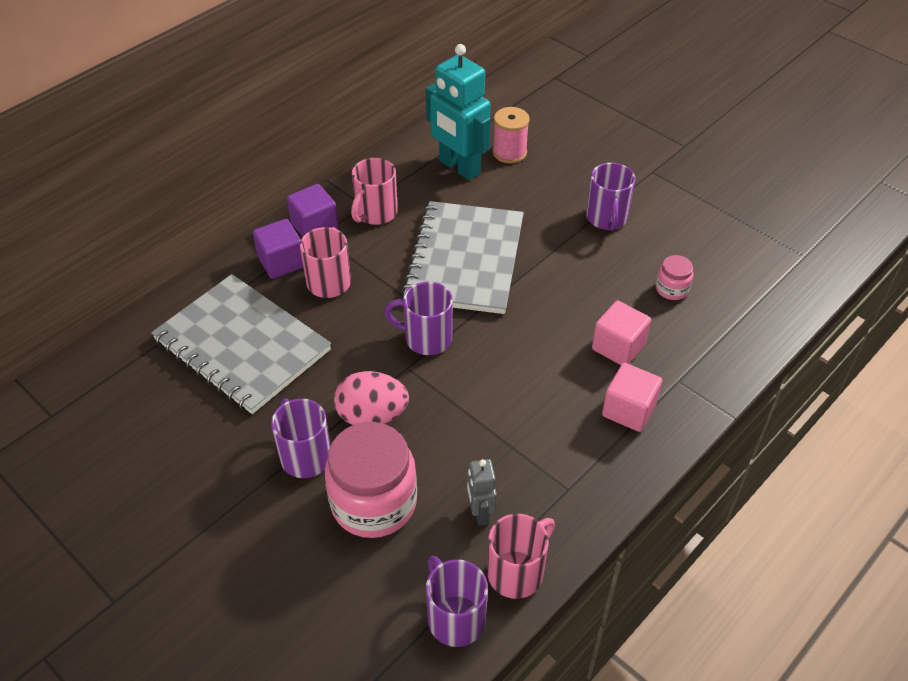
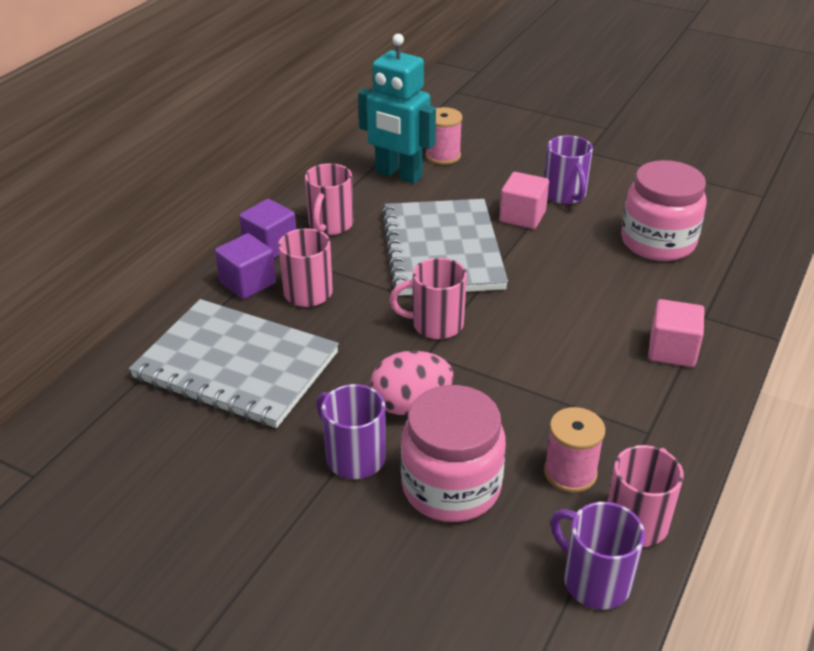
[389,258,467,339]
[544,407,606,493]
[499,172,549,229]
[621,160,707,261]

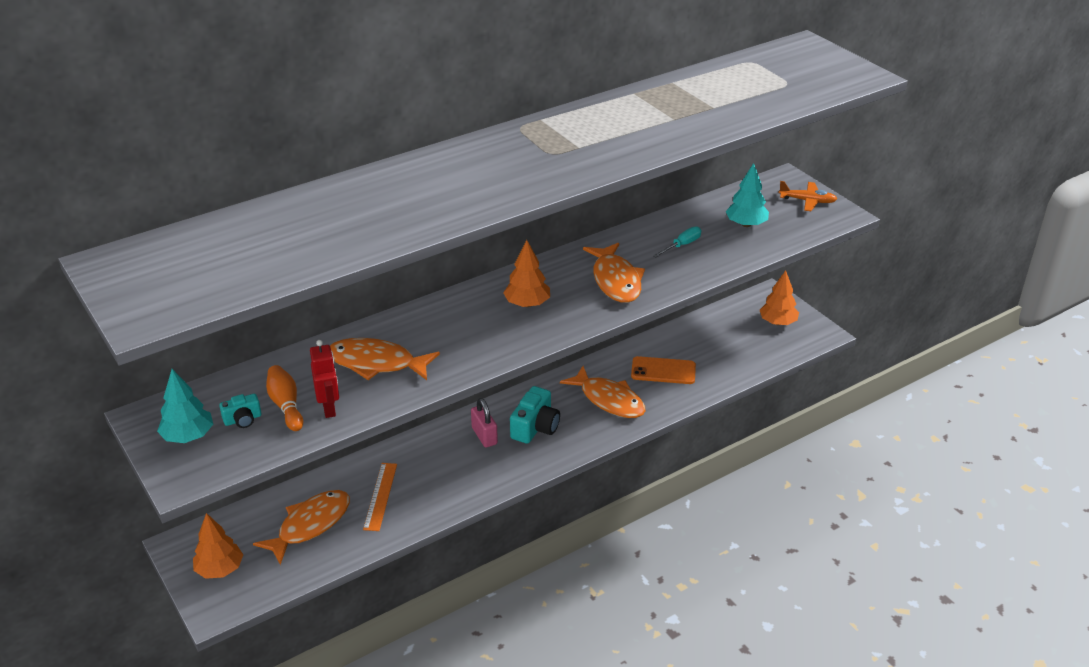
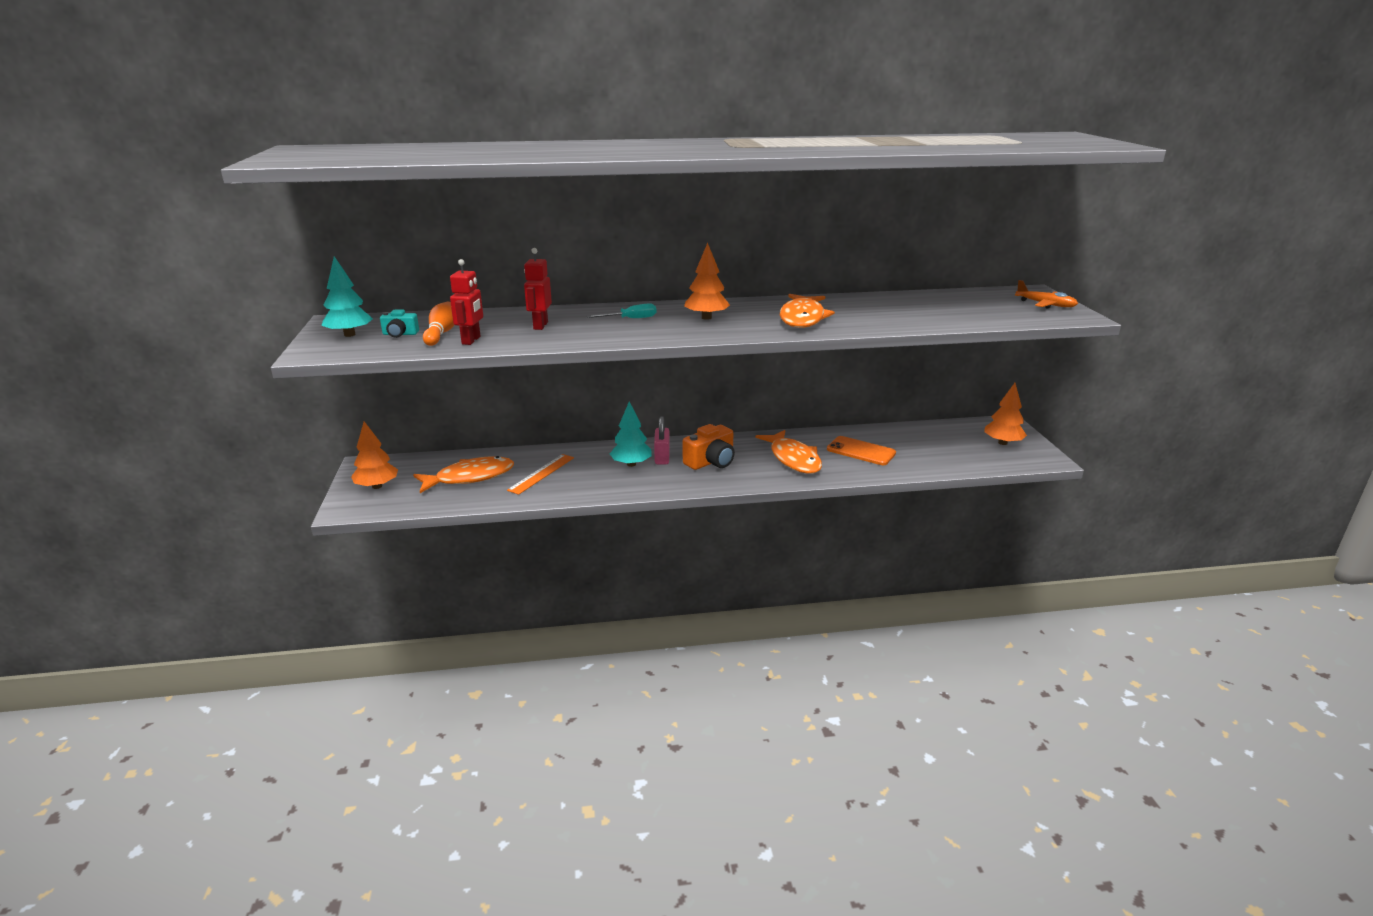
[524,248,552,330]
[683,424,735,470]
[587,303,656,318]
[610,401,652,467]

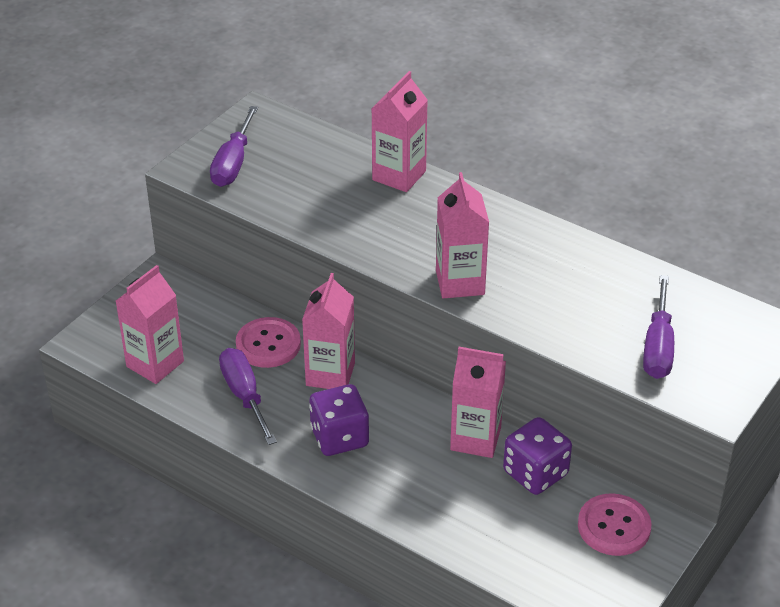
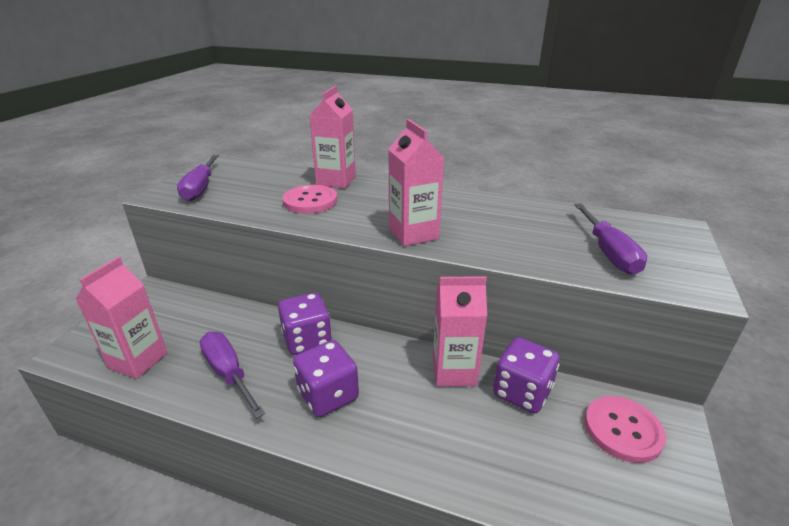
[282,185,337,213]
[278,293,332,355]

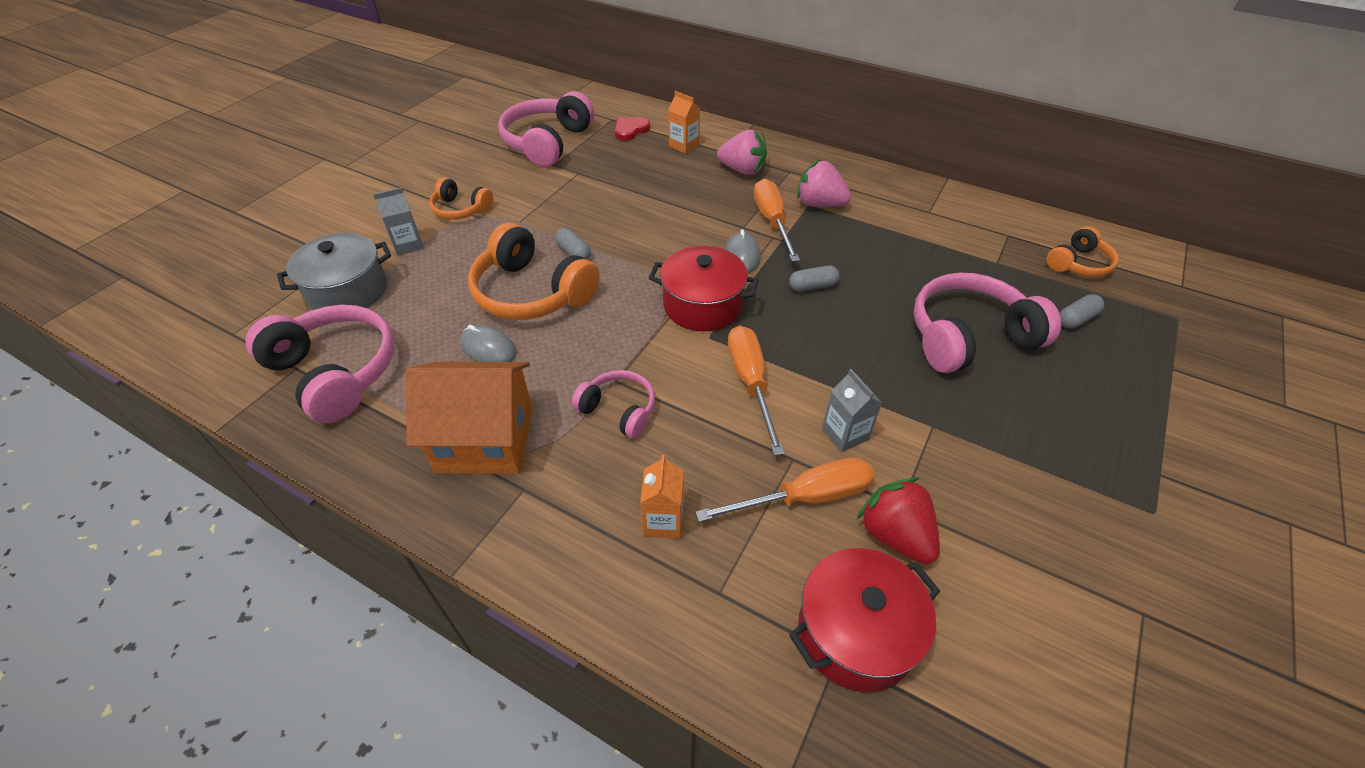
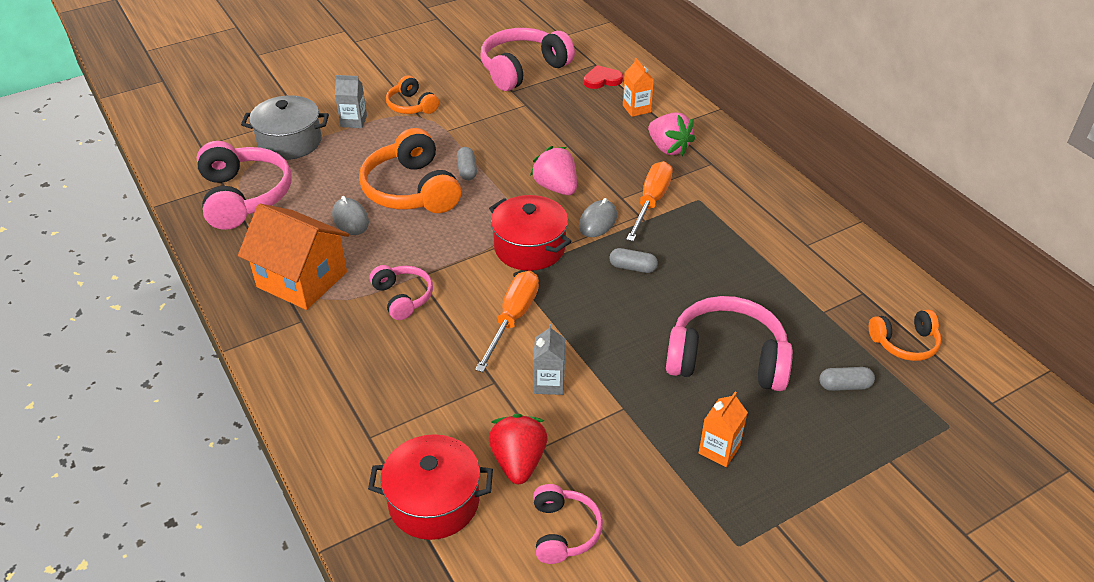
[699,392,748,467]
[695,457,875,522] (first image)
[530,146,577,195]
[533,484,603,564]

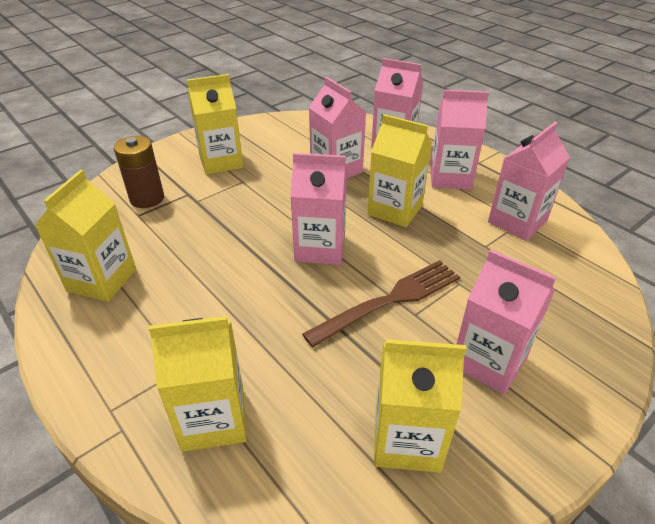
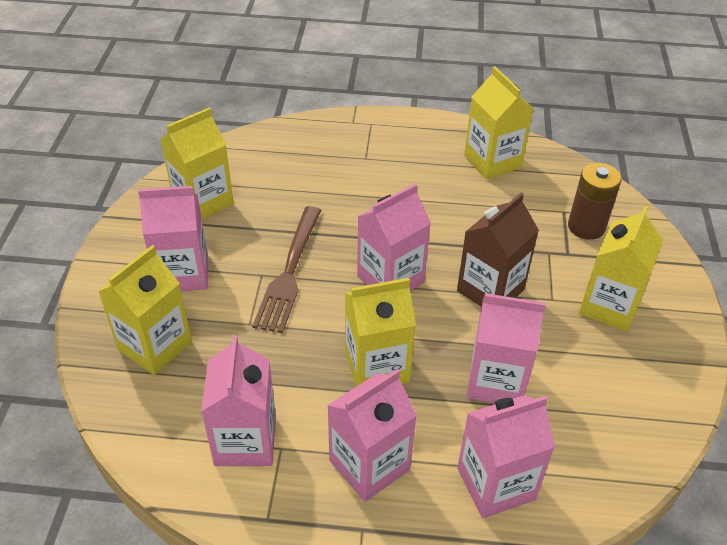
[98,245,192,375]
[457,192,539,306]

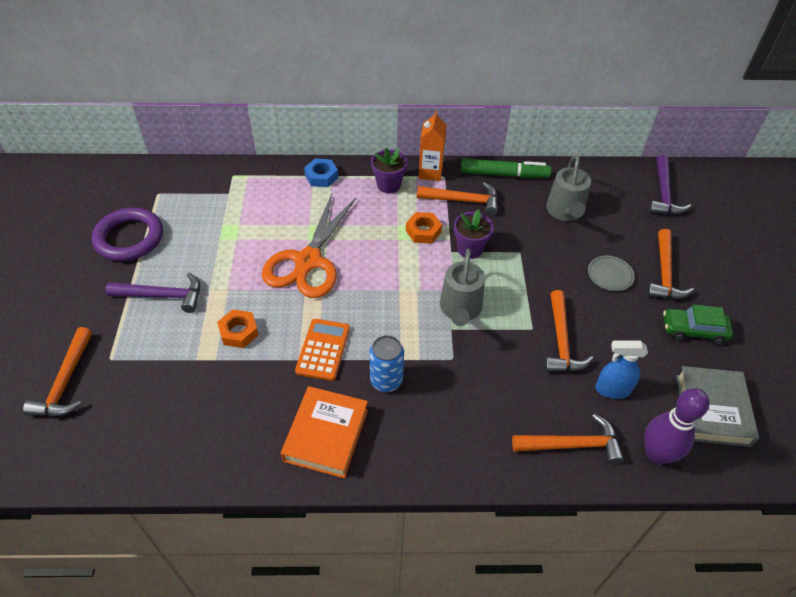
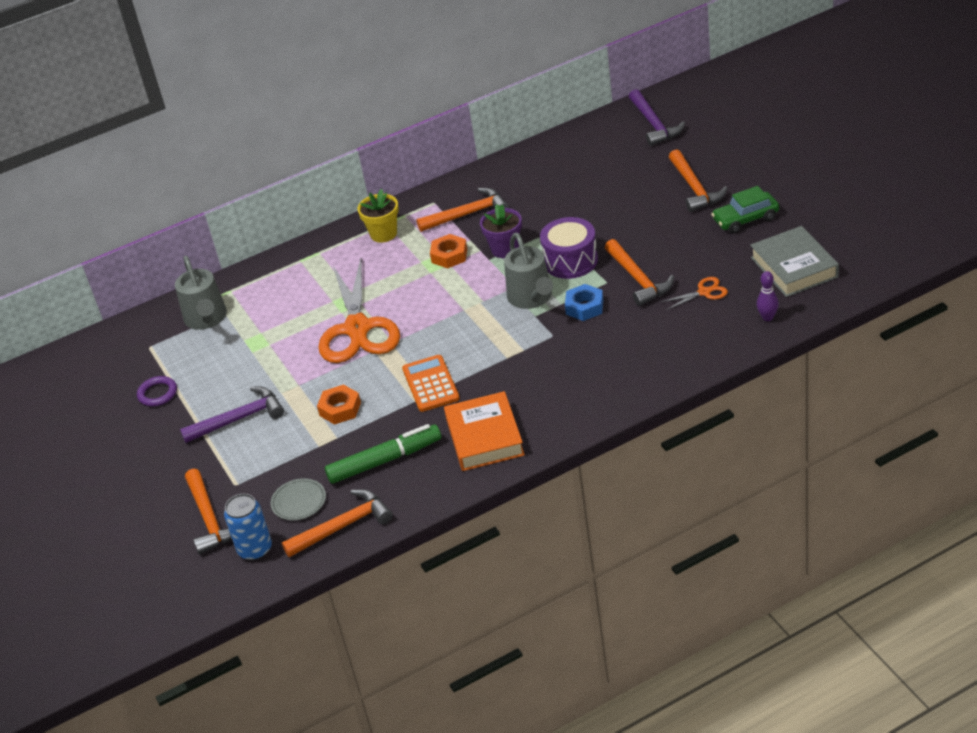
[137,376,177,406]
[565,284,603,321]
[224,494,272,560]
[358,189,399,243]
[419,111,447,181] (first image)
[325,424,441,484]
[282,489,393,557]
[175,256,227,330]
[271,478,326,520]
[661,277,728,310]
[757,271,779,321]
[540,217,598,279]

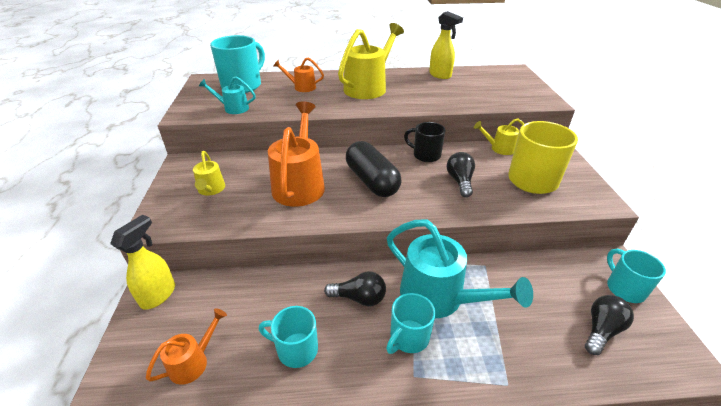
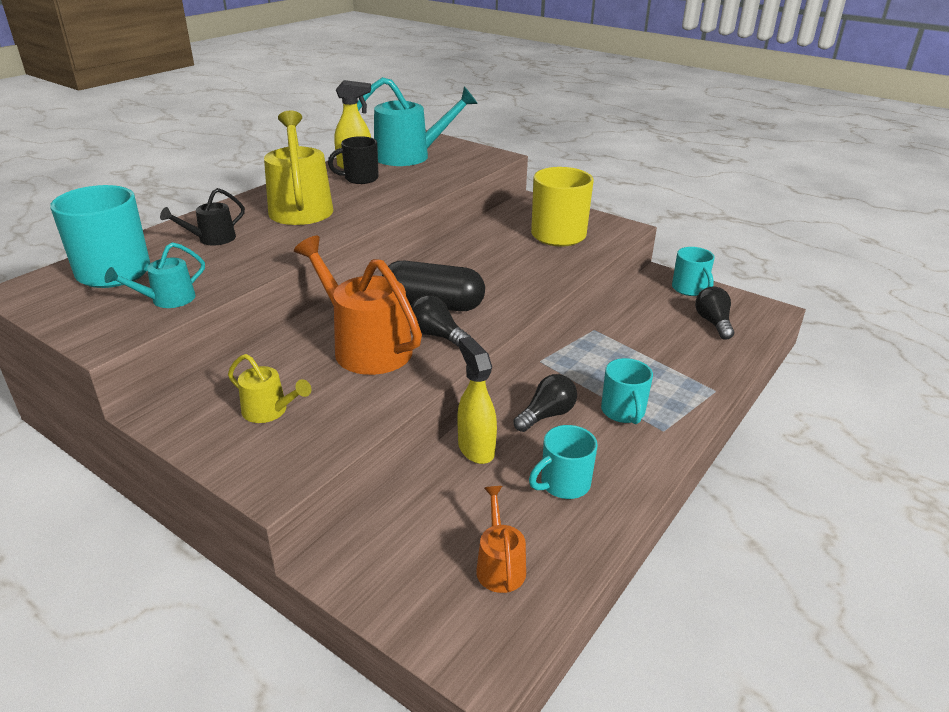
[458,336,497,464]
[160,188,245,246]
[357,77,478,166]
[328,136,379,184]
[411,295,470,347]
[474,119,524,155] (first image)
[672,247,715,296]

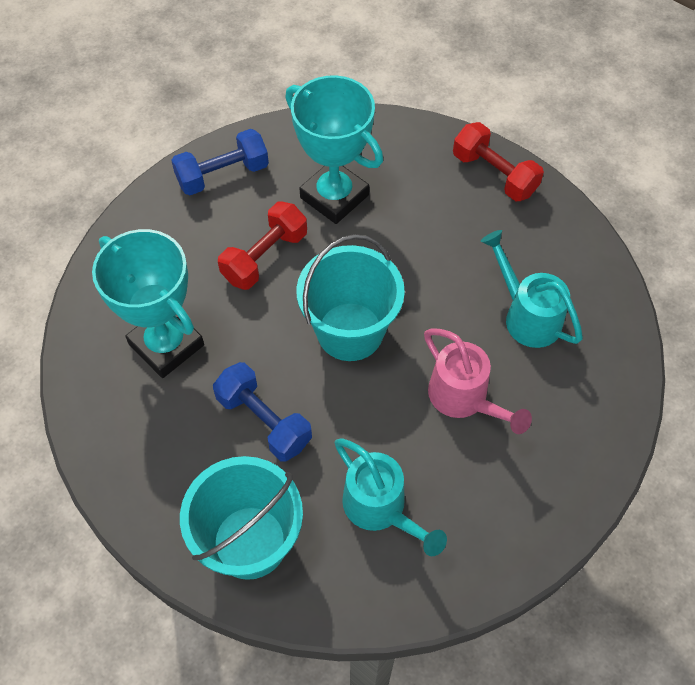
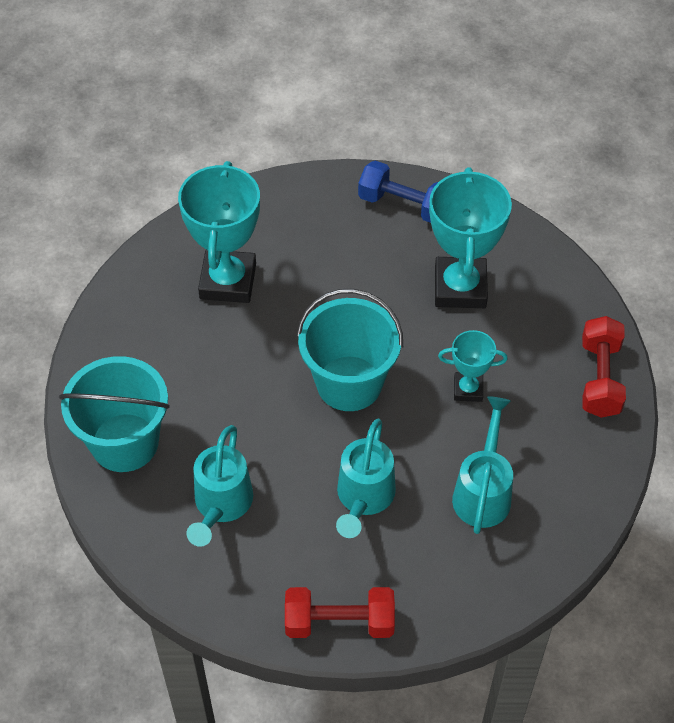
[213,362,312,462] (first image)
[285,587,395,638]
[336,419,396,538]
[438,330,508,402]

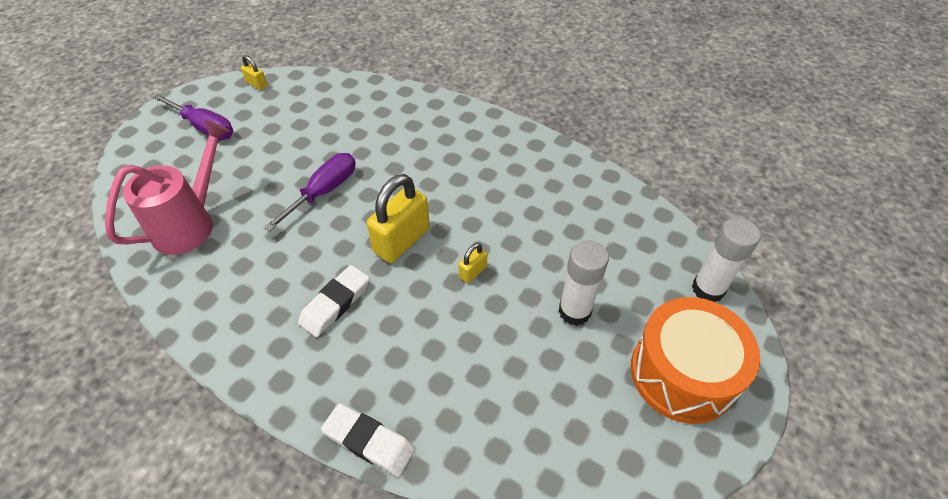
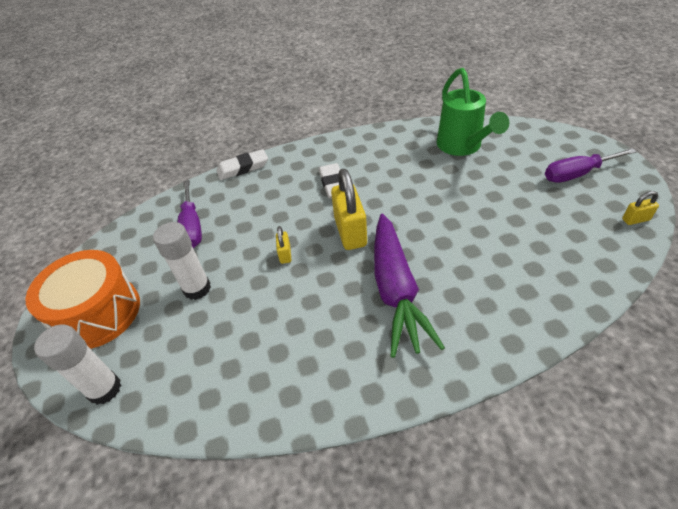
[437,68,509,156]
[177,180,202,248]
[374,214,445,358]

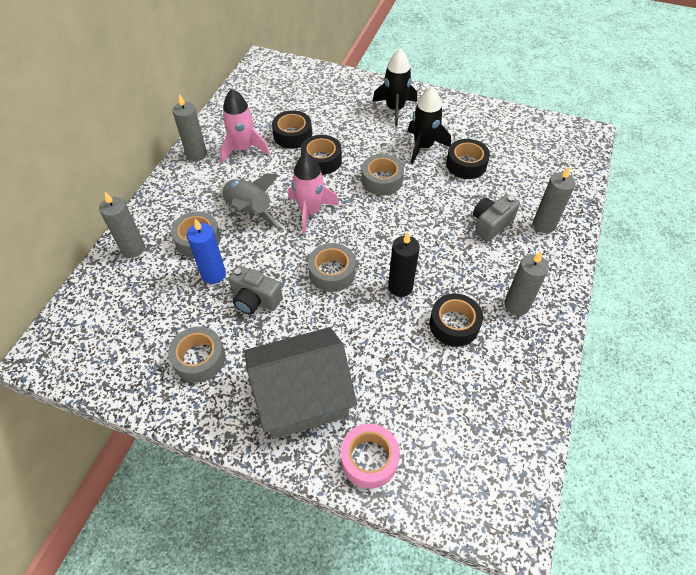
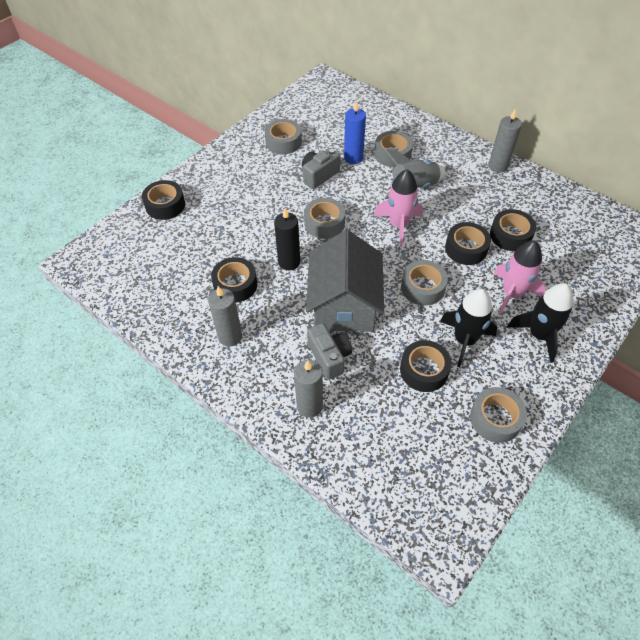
[99,192,145,258] (first image)
[494,240,546,315]
[306,230,384,332]
[142,180,185,220]
[470,387,527,443]

